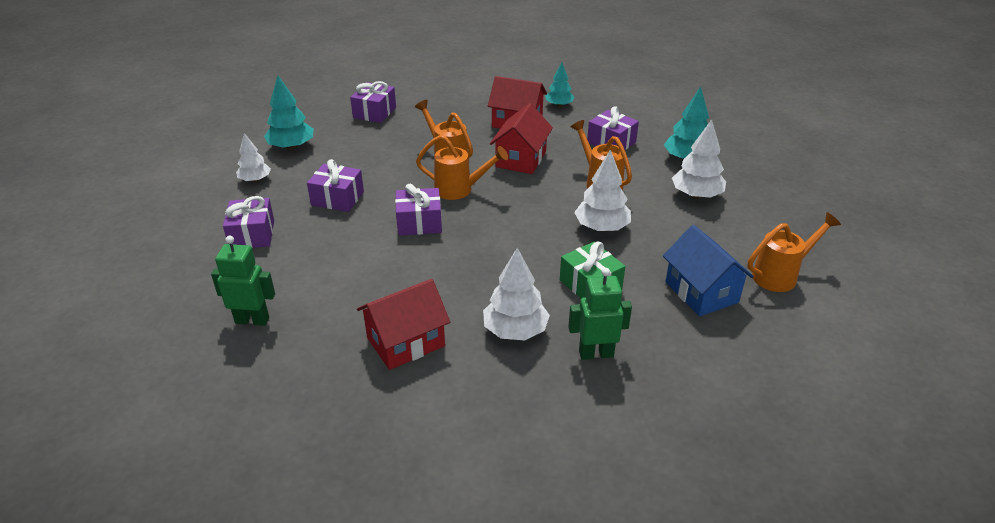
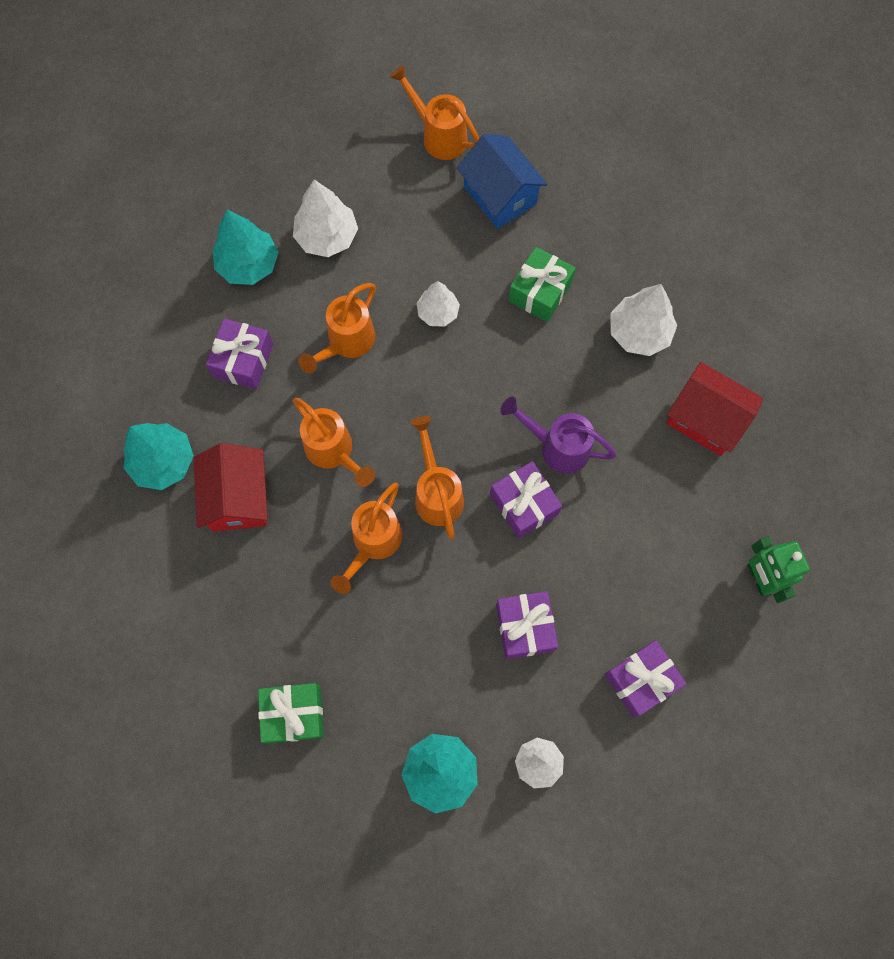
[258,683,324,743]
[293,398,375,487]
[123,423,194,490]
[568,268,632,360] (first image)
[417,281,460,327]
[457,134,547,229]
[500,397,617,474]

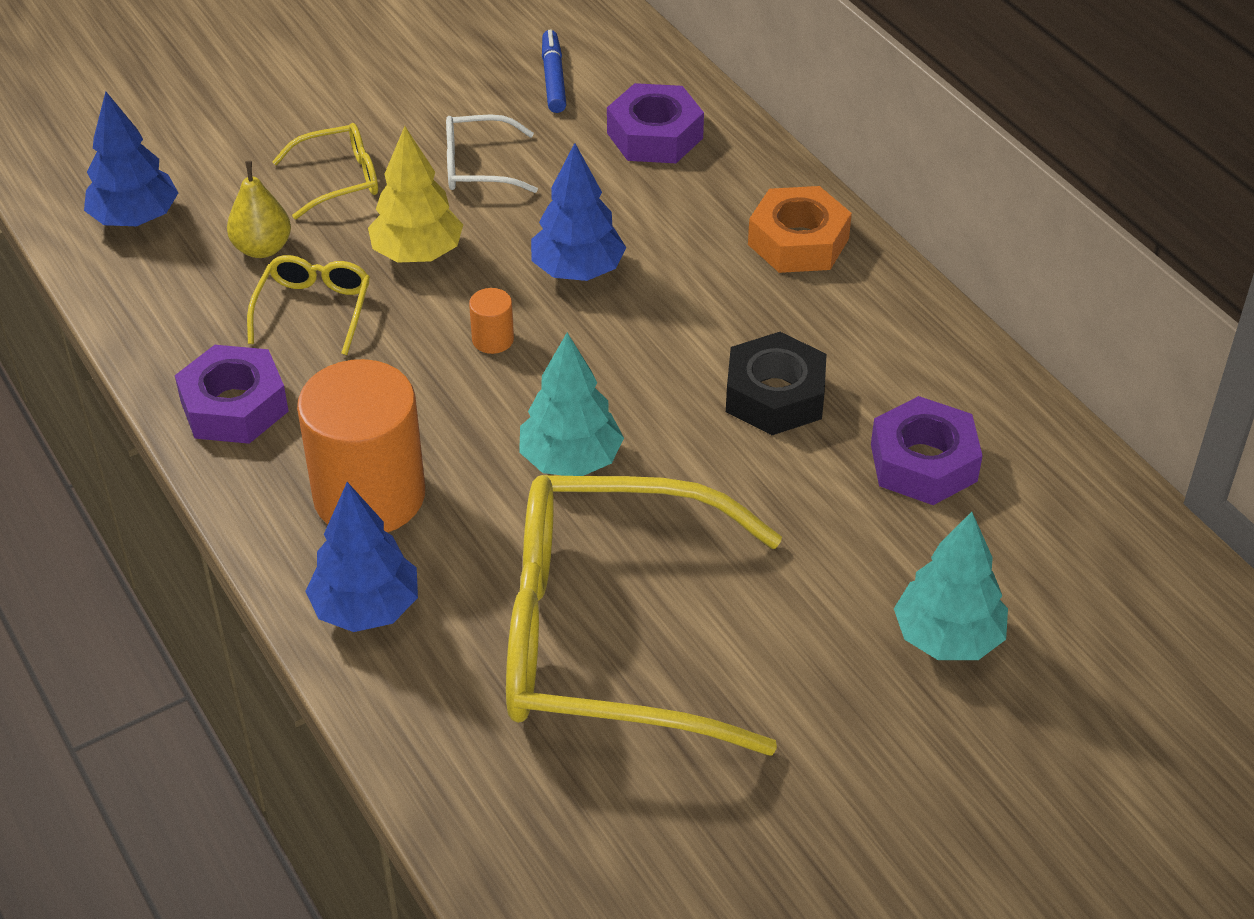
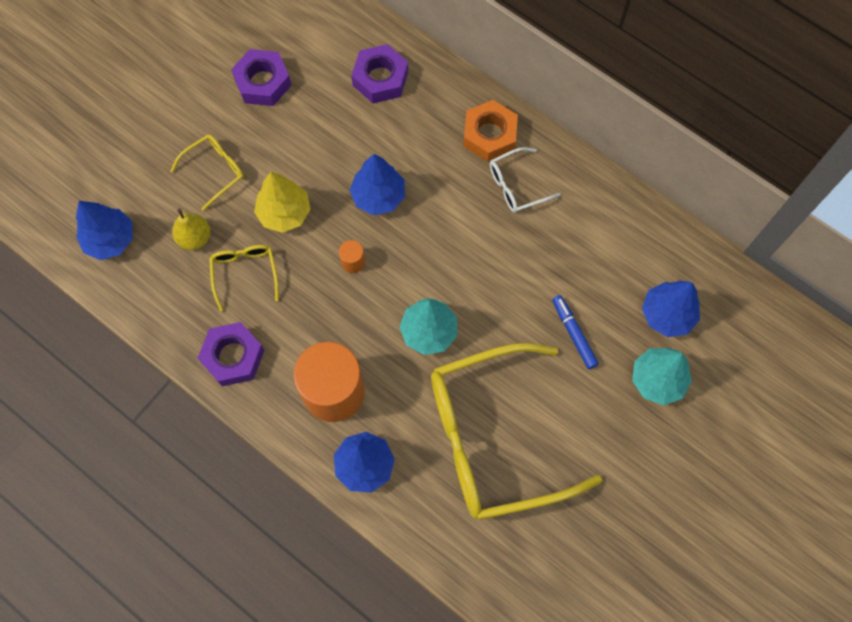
[490,147,561,213]
[552,295,599,369]
[726,332,827,435] (first image)
[231,49,292,106]
[642,280,700,337]

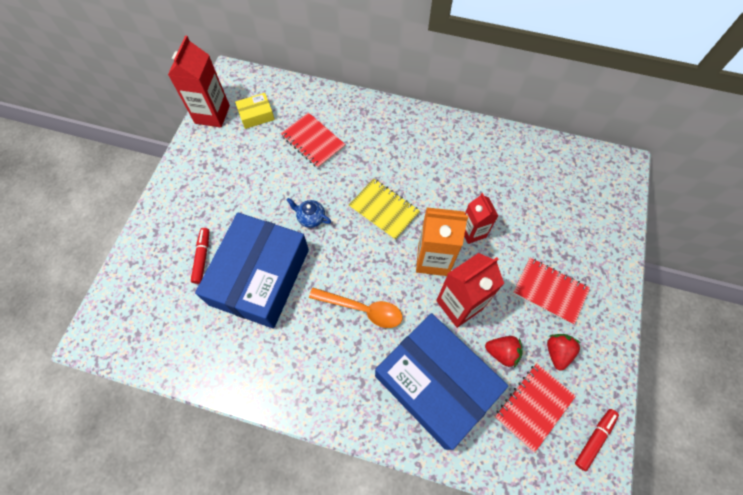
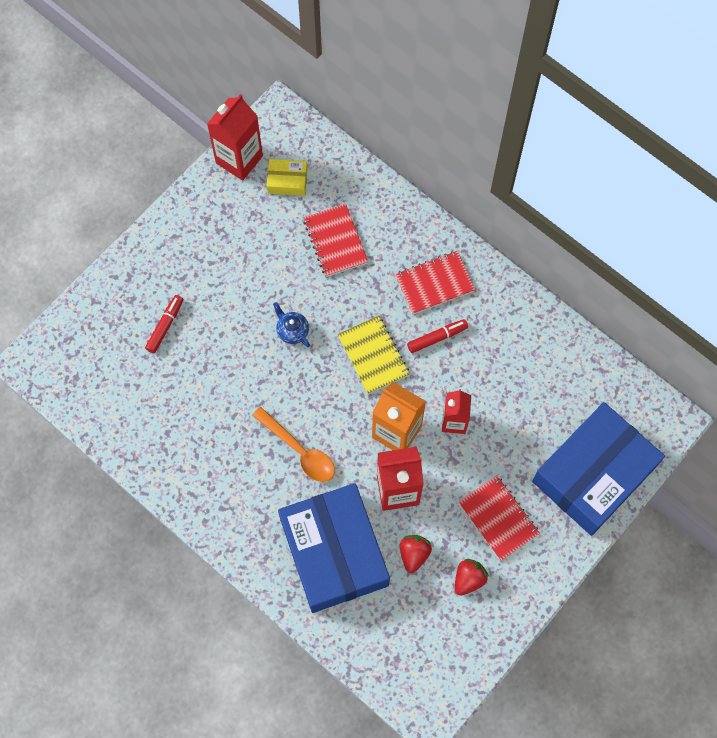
[532,402,665,536]
[400,535,432,573]
[395,251,475,315]
[407,319,468,353]

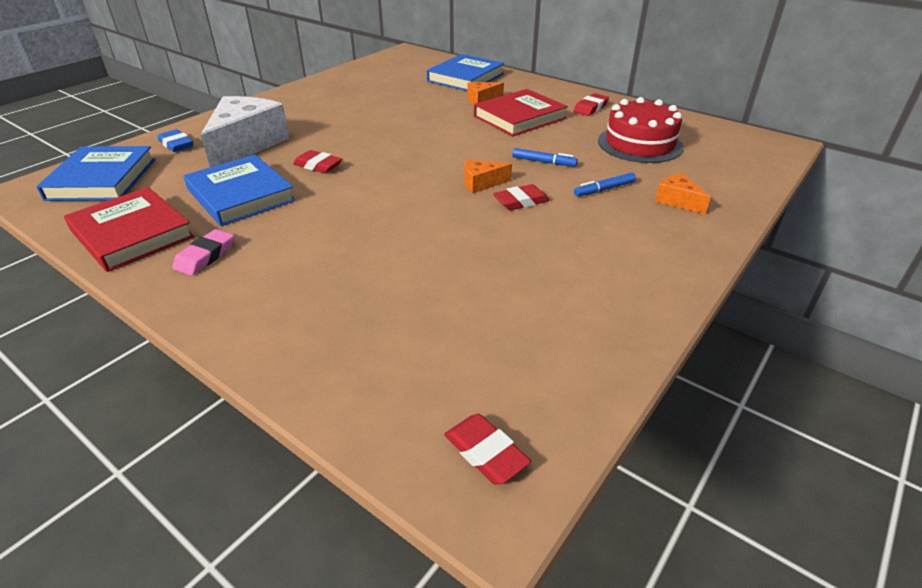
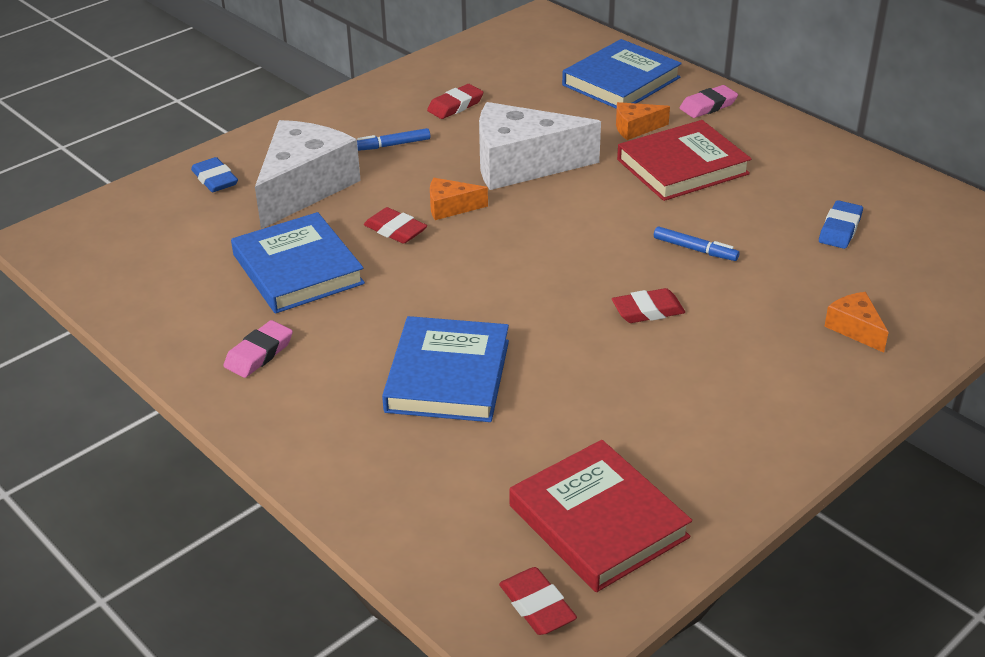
[382,316,509,422]
[509,440,692,592]
[430,178,488,220]
[427,84,484,119]
[357,128,430,151]
[819,200,863,249]
[479,102,601,190]
[680,85,738,118]

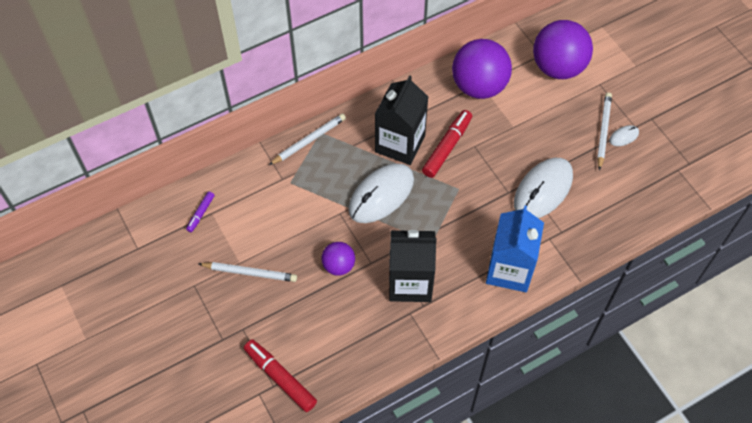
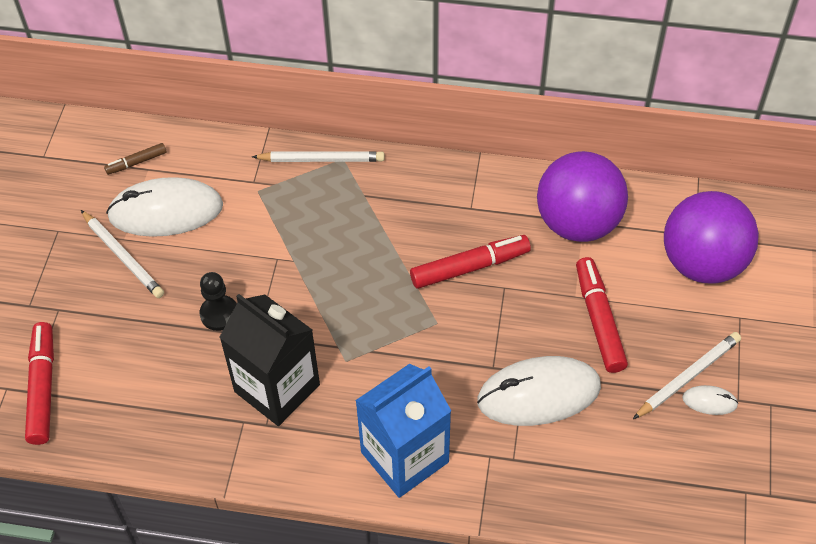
[104,143,167,175]
[200,272,237,331]
[106,177,223,237]
[375,75,428,165] (first image)
[576,257,628,373]

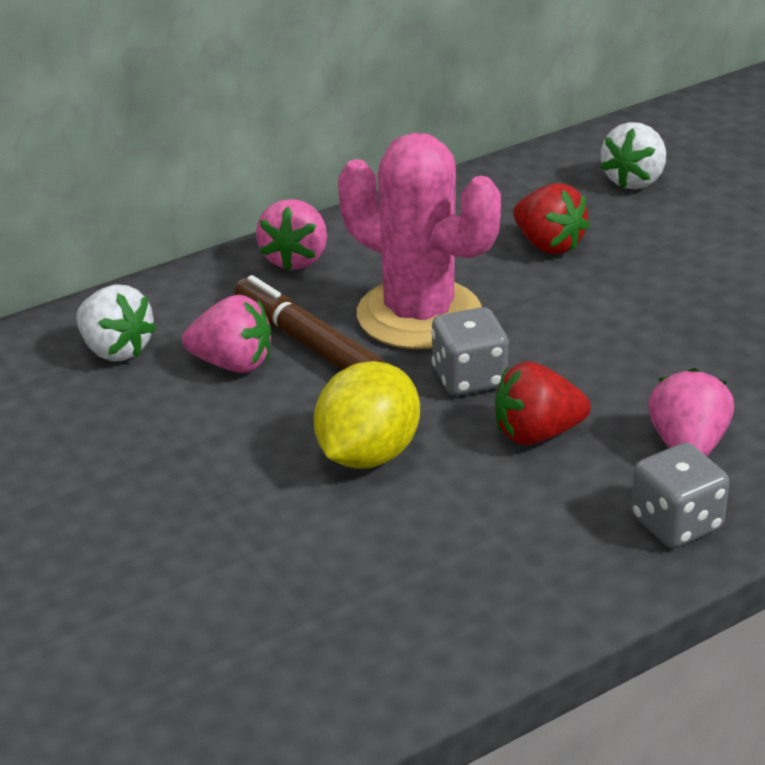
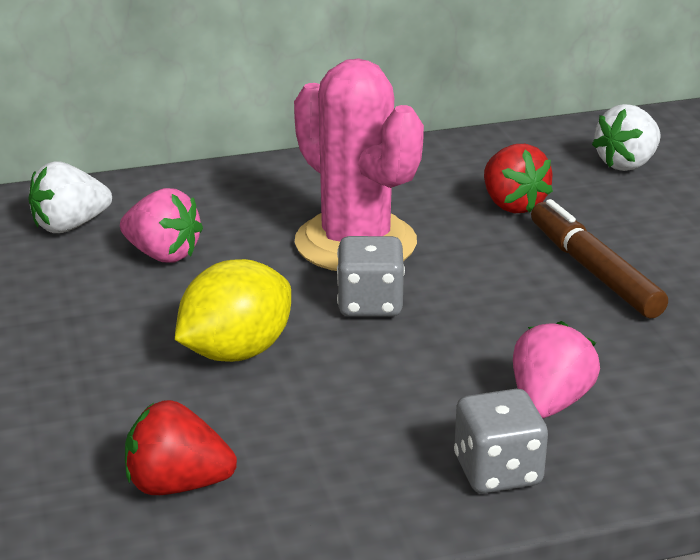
[28,161,112,233]
[531,199,668,318]
[256,199,327,270] (first image)
[125,400,237,495]

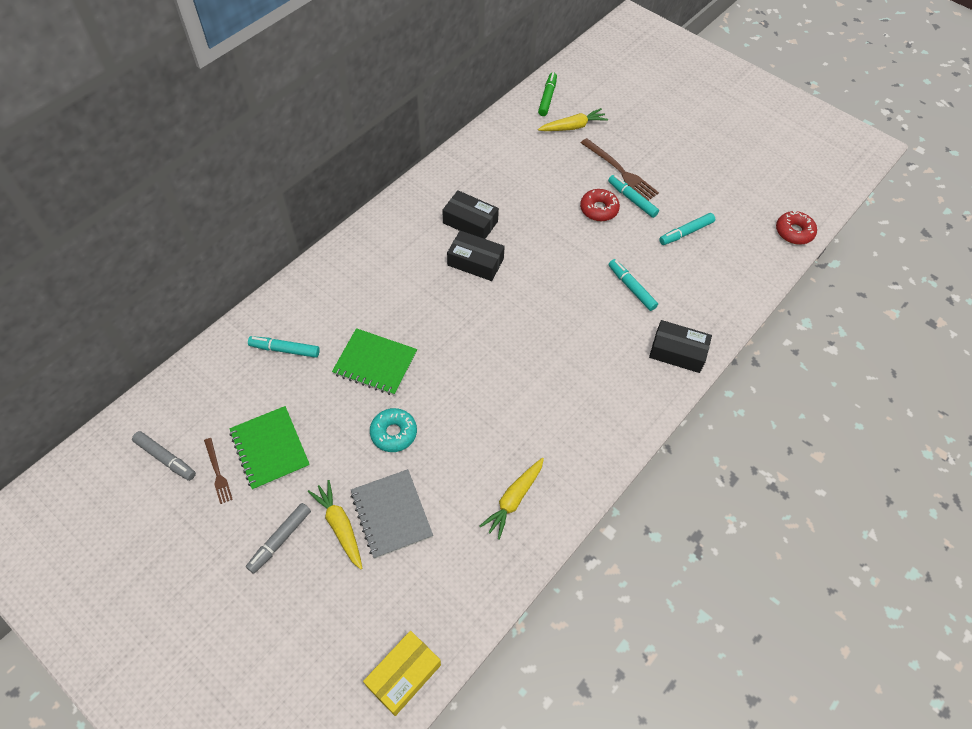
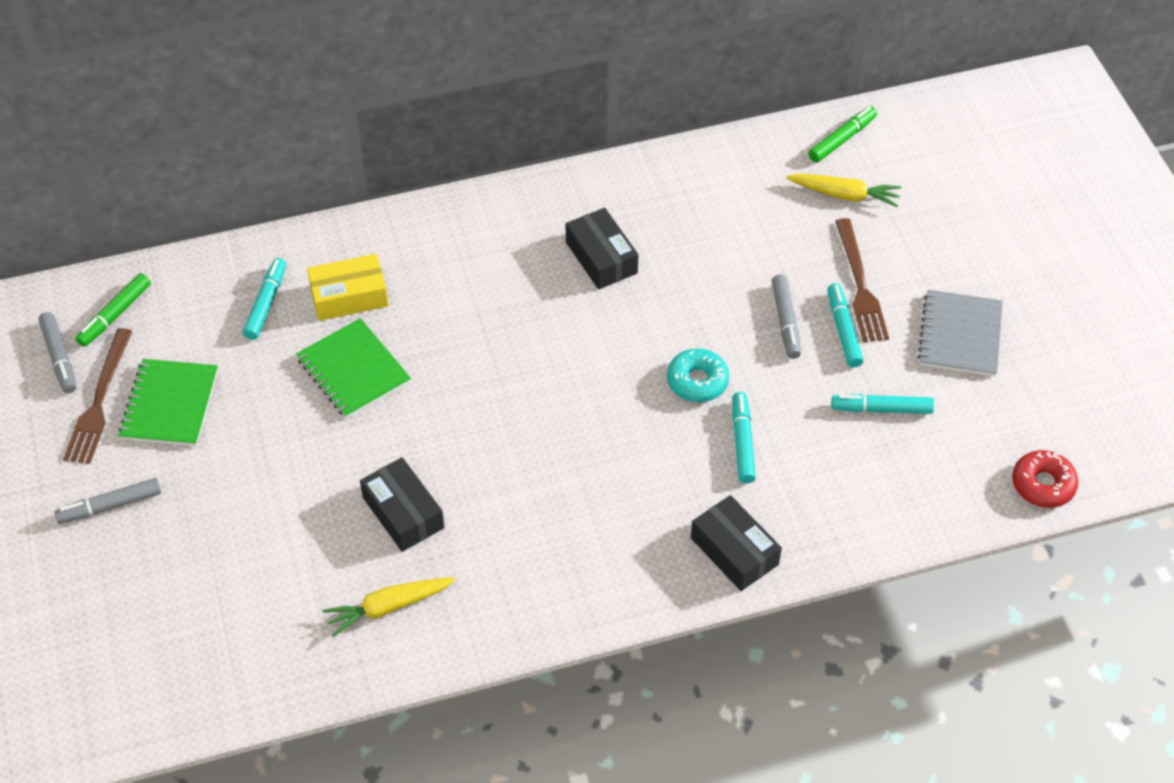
[63,328,133,464]
[243,258,286,340]
[308,480,363,569] (first image)
[918,290,1003,376]
[307,254,389,321]
[667,348,729,402]
[360,457,444,552]
[772,274,801,359]
[75,273,151,347]

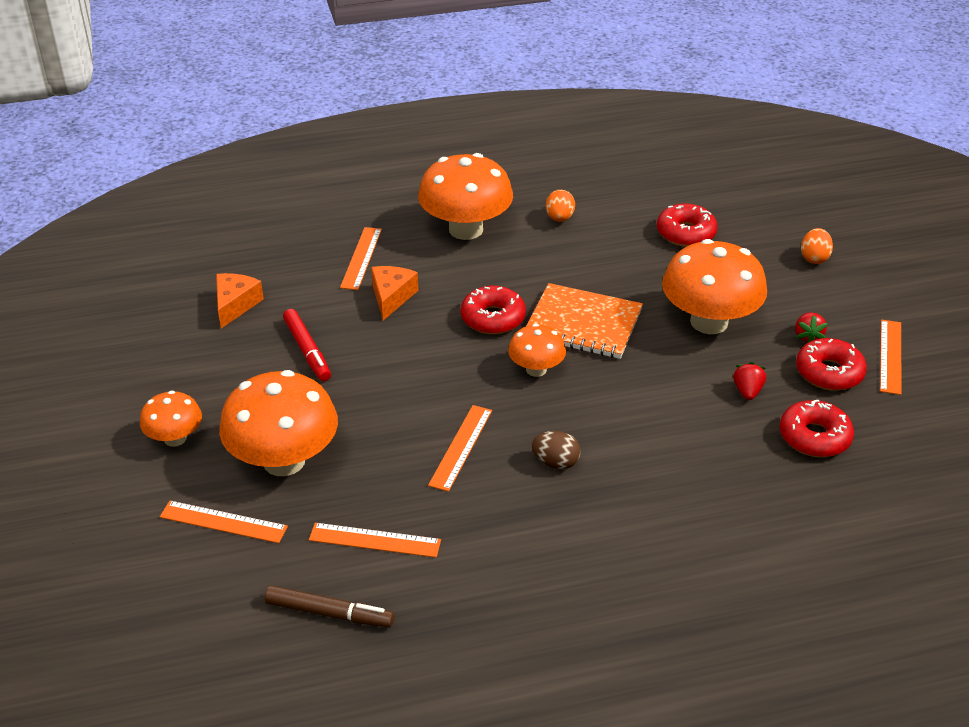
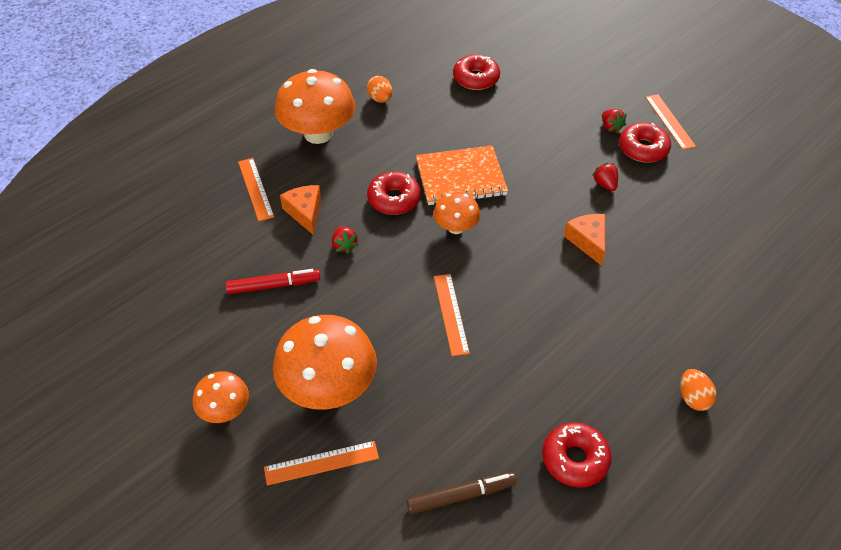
[564,214,605,266]
[225,269,321,294]
[309,523,441,558] (first image)
[532,431,581,469] (first image)
[662,239,767,334] (first image)
[542,422,611,488]
[680,369,717,411]
[332,226,359,254]

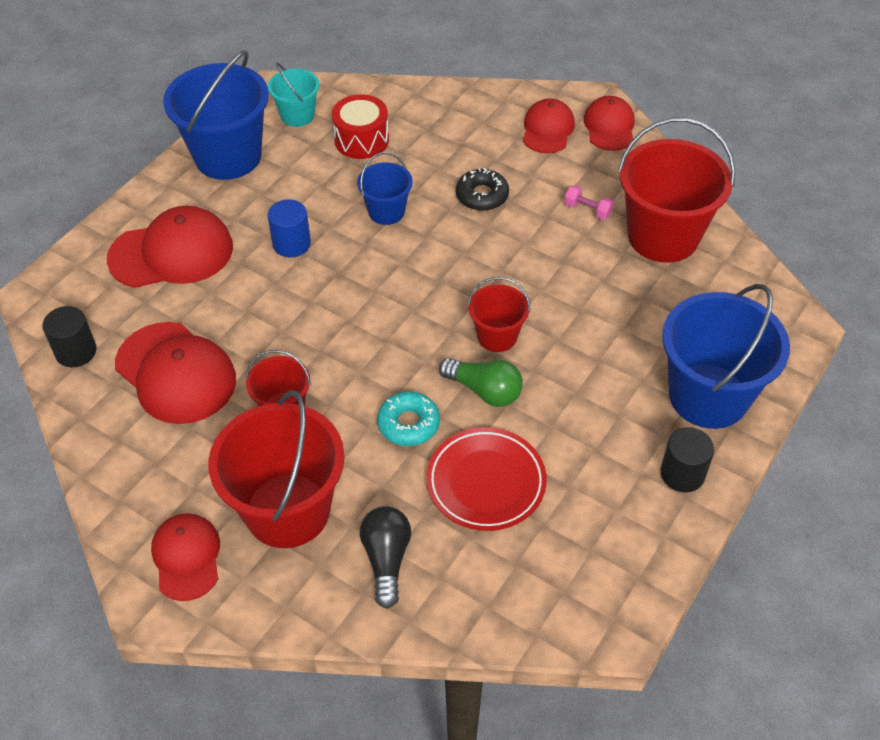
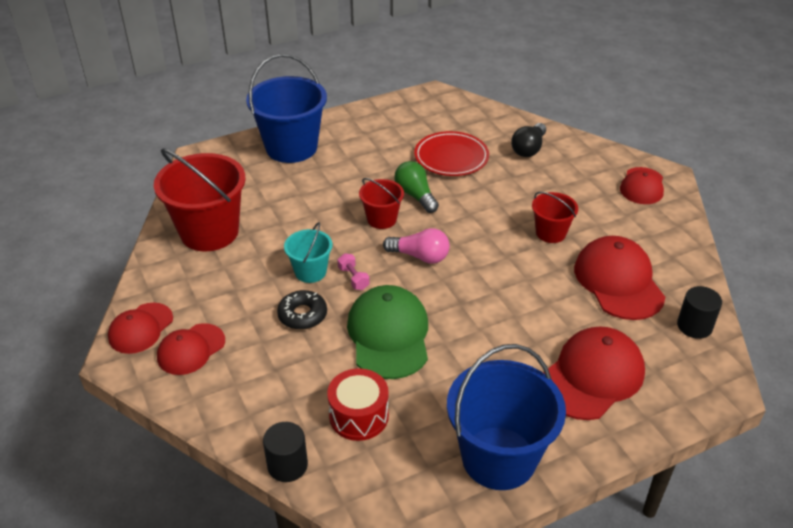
[543,326,645,420]
[208,390,345,548] (first image)
[284,222,333,283]
[268,199,311,257] (first image)
[347,285,428,379]
[377,391,440,446] (first image)
[338,253,370,290]
[263,422,308,482]
[383,228,450,264]

